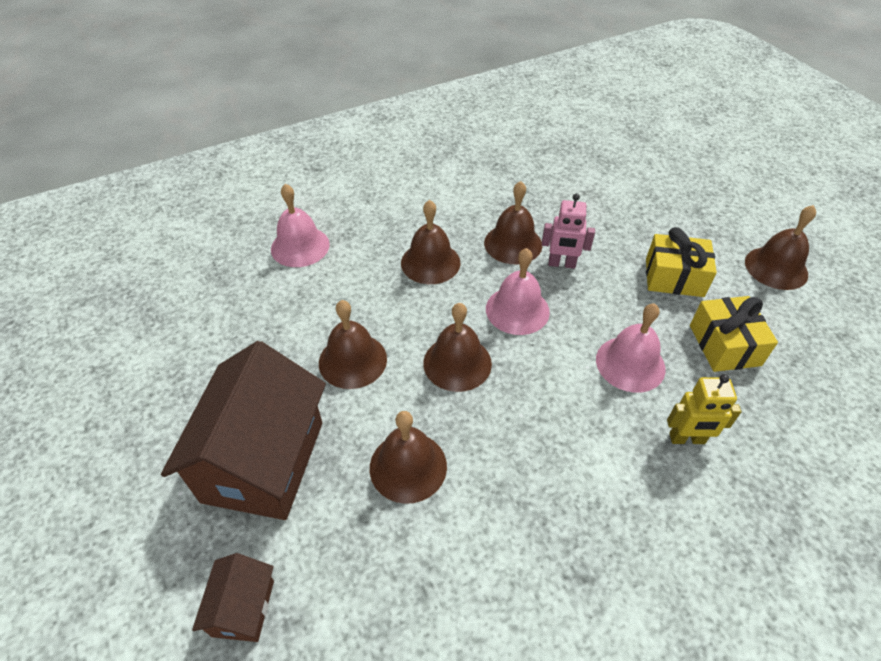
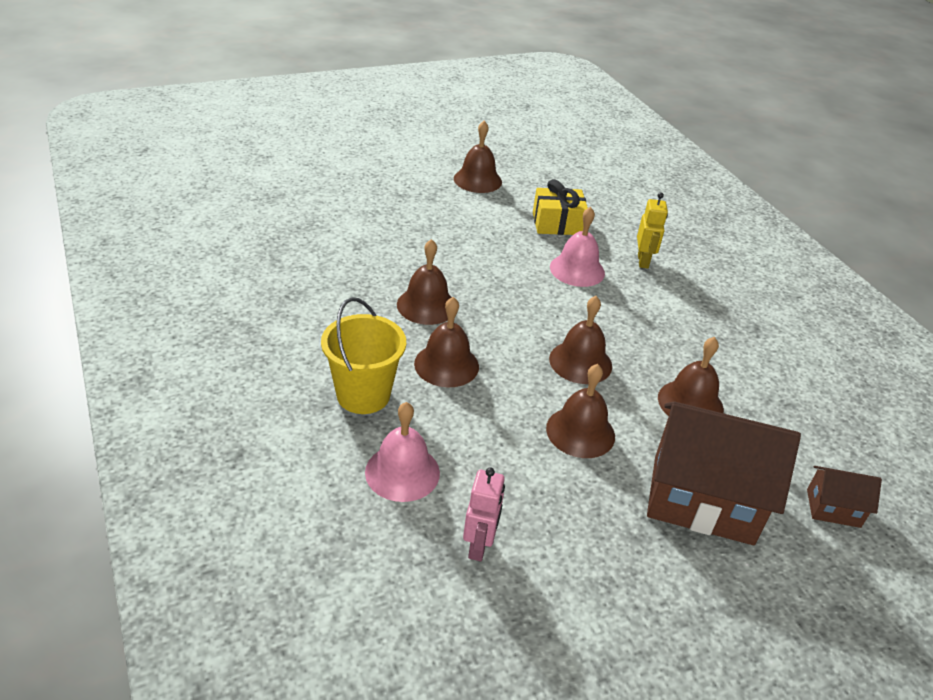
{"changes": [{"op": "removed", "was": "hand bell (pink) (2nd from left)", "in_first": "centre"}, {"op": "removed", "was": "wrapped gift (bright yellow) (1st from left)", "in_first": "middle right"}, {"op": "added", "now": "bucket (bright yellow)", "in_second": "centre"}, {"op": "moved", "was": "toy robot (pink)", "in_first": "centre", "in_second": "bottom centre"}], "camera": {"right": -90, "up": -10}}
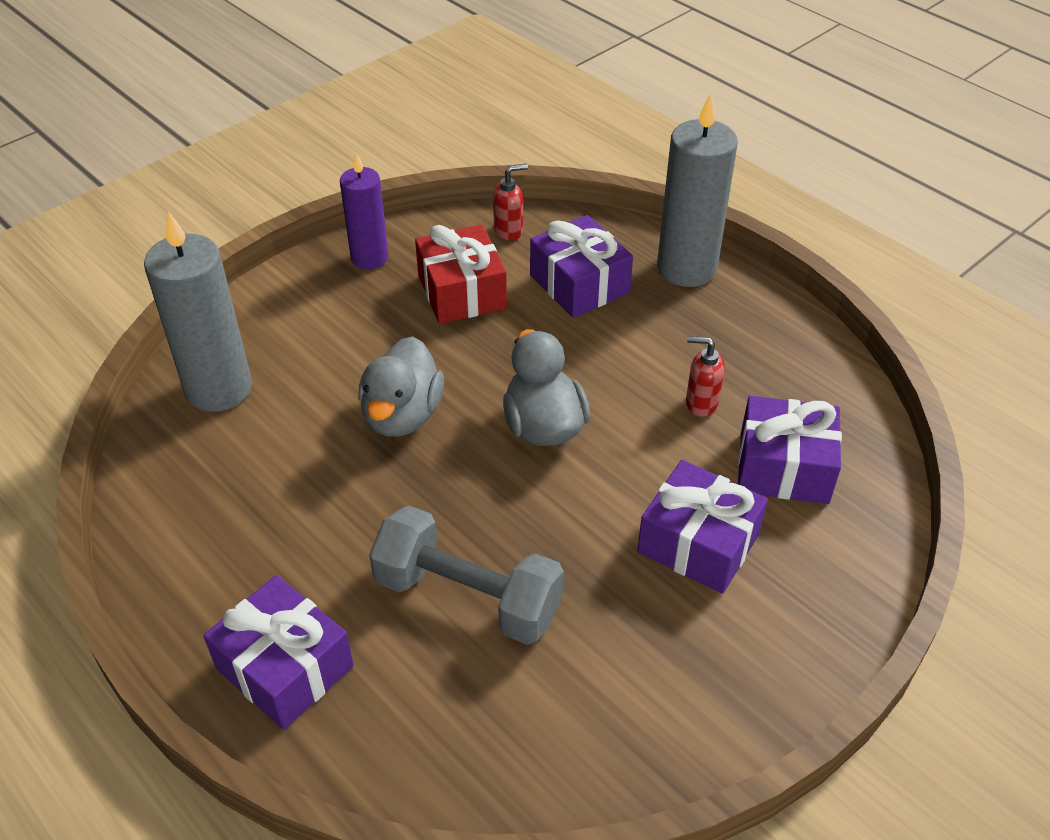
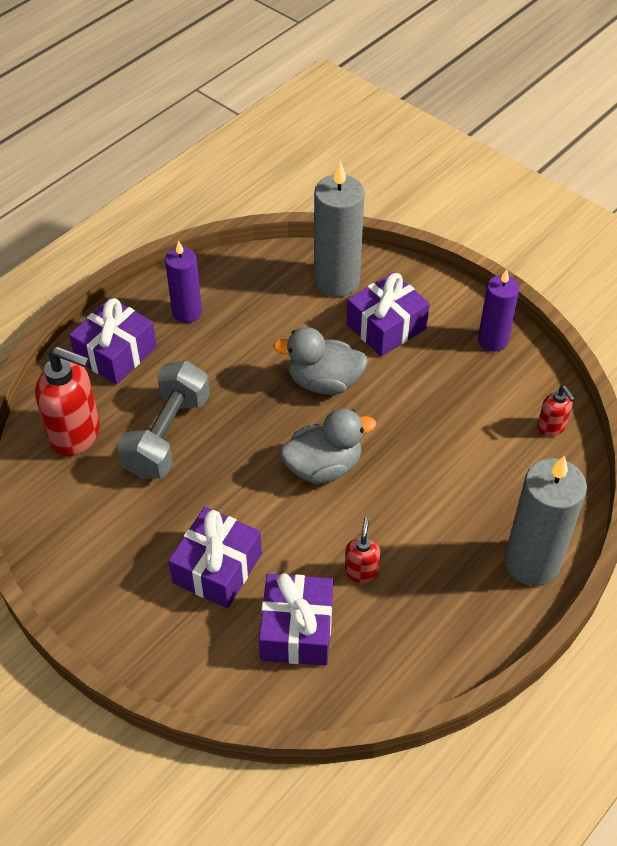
{"changes": [{"op": "removed", "was": "wrapped gift (red)", "in_first": "top centre"}, {"op": "added", "now": "soap dispenser (red) (1st from left)", "in_second": "middle left"}, {"op": "added", "now": "candle (violet) (1st from left)", "in_second": "top left"}, {"op": "moved", "was": "wrapped gift (violet) (2nd from left in the first image)", "now": "wrapped gift (violet) (4th from left)", "in_first": "top centre", "in_second": "centre"}], "camera": {"right": 85, "up": 5}}
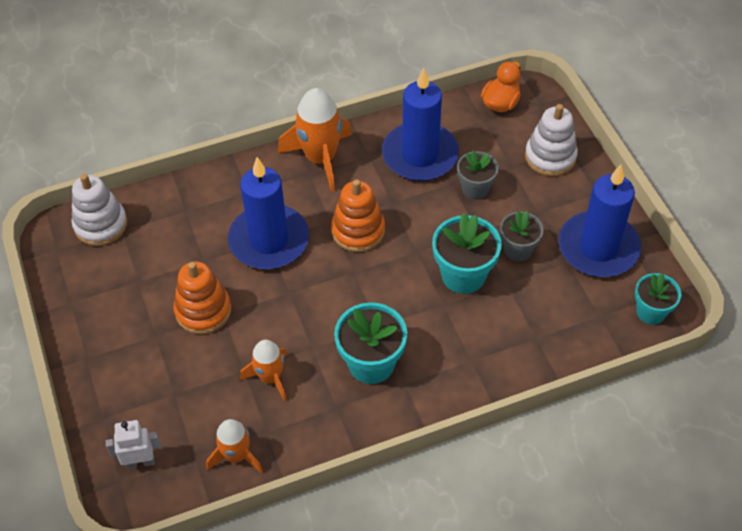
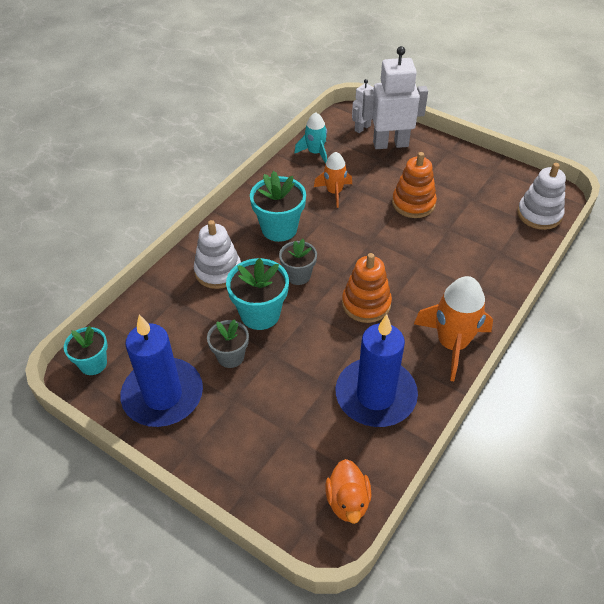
{"changes": [{"op": "removed", "was": "candle (cobalt) (1st from left)", "in_first": "centre"}, {"op": "added", "now": "toy robot (white) (2nd from left)", "in_second": "top centre"}, {"op": "moved", "was": "plant pot (ash-grey) (1st from left in the first image)", "now": "plant pot (ash-grey) (2nd from left)", "in_first": "top centre", "in_second": "centre"}, {"op": "moved", "was": "stacking rings (white) (2nd from left in the first image)", "now": "stacking rings (white) (1st from left)", "in_first": "top right", "in_second": "centre"}, {"op": "recoloured", "was": "toy rocket (orange-coloured) (1st from left)", "now": "toy rocket (teal)", "in_first": "bottom left", "in_second": "top centre"}], "camera": {"right": 145, "up": -5}}
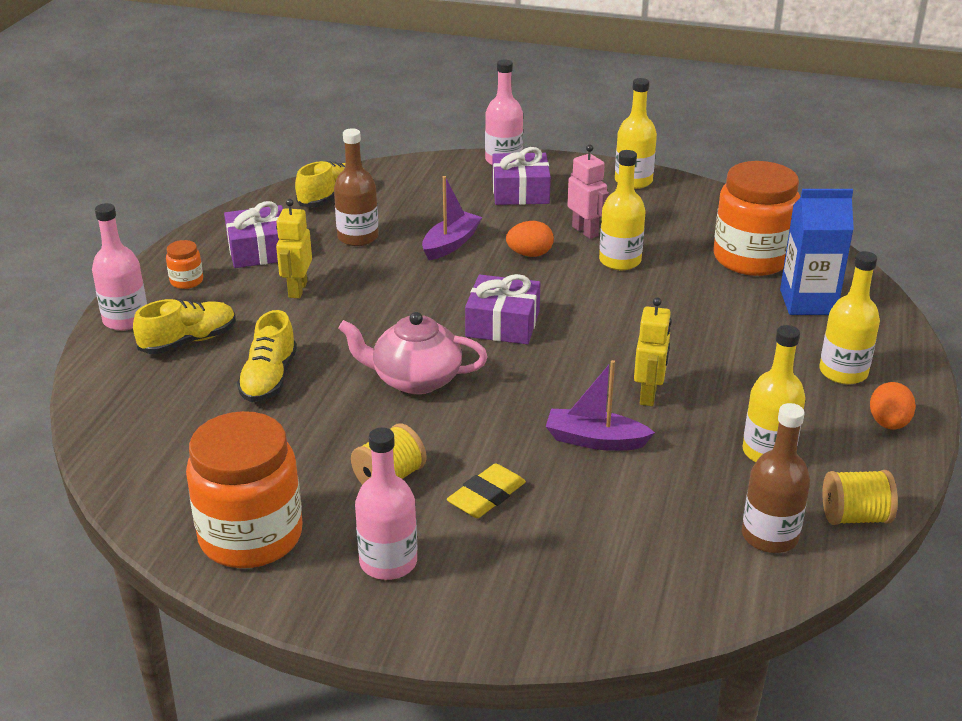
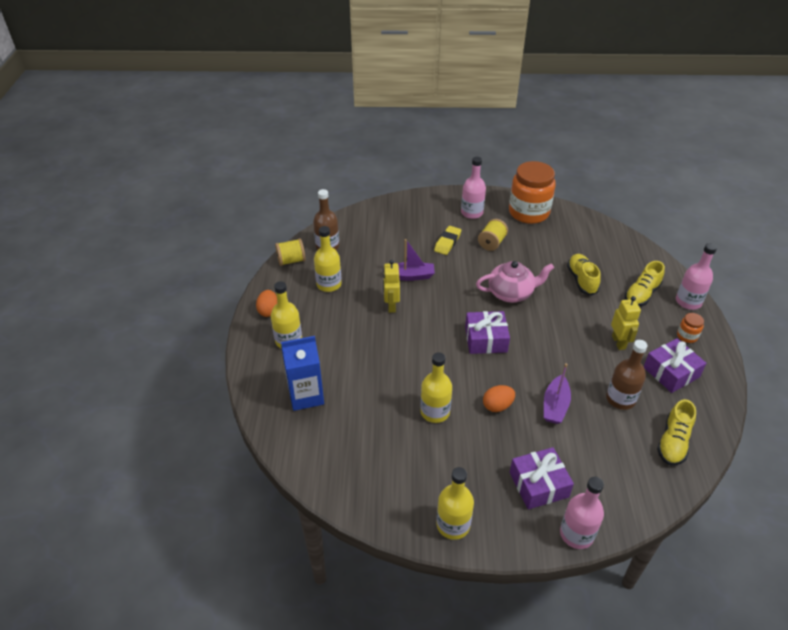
{"changes": [{"op": "removed", "was": "toy robot (pink)", "in_first": "top centre"}, {"op": "removed", "was": "jam jar (orange-coloured) (3rd from left)", "in_first": "top right"}], "camera": {"right": 165, "up": 10}}
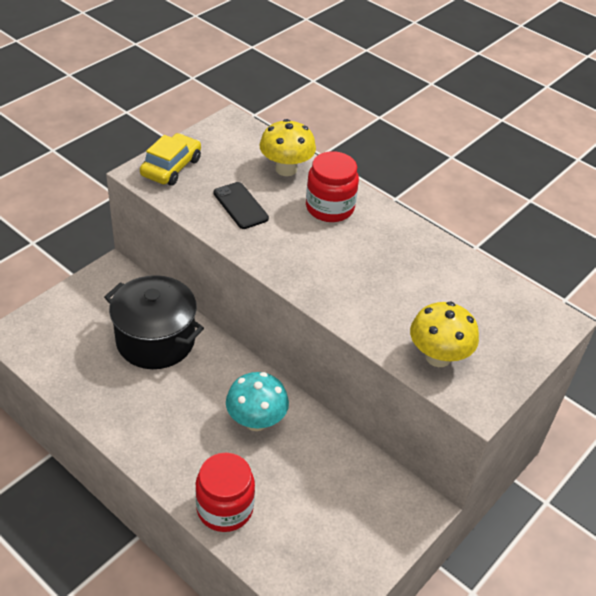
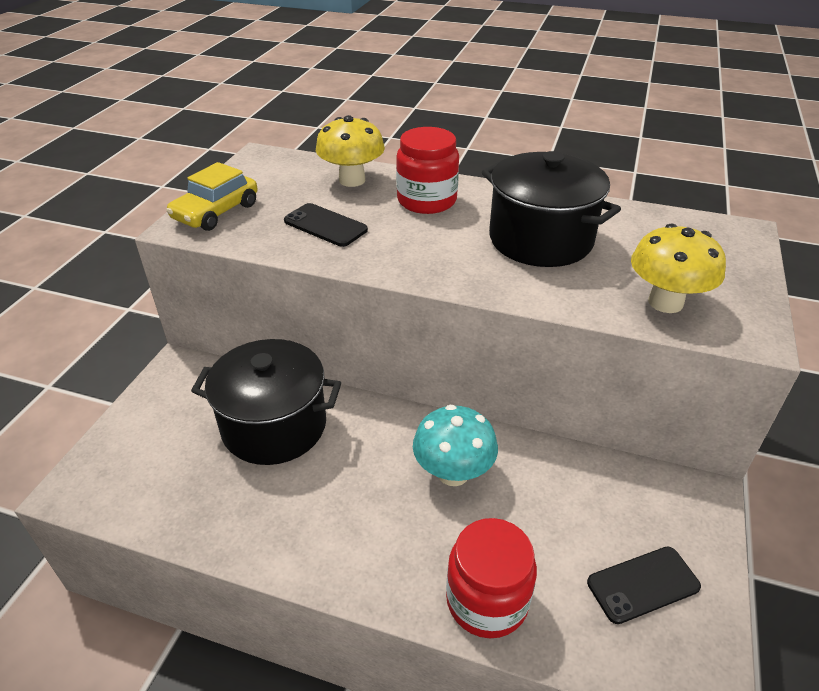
{"changes": [{"op": "added", "now": "pot (jet-black) (2nd from left)", "in_second": "top right"}, {"op": "added", "now": "phone (jet-black) (2nd from left)", "in_second": "bottom right"}, {"op": "turned", "was": "automobile (bright yellow)", "in_first": "top left", "in_second": "top left", "clockwise": -150}], "camera": {"right": -20, "up": -5}}
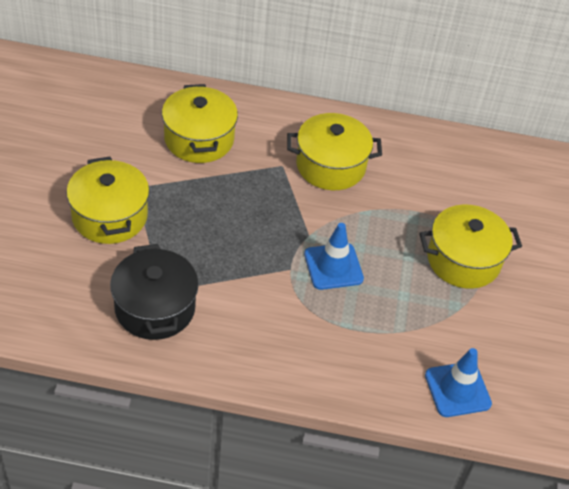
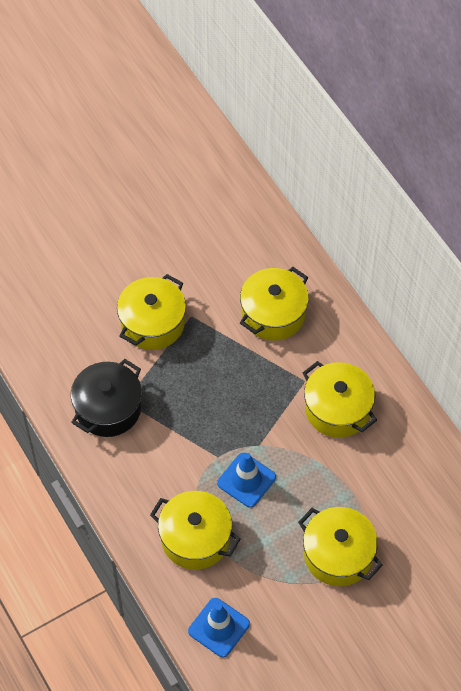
{"changes": [{"op": "added", "now": "pot (bright yellow) (2nd from left)", "in_second": "bottom centre"}], "camera": {"right": 55, "up": 10}}
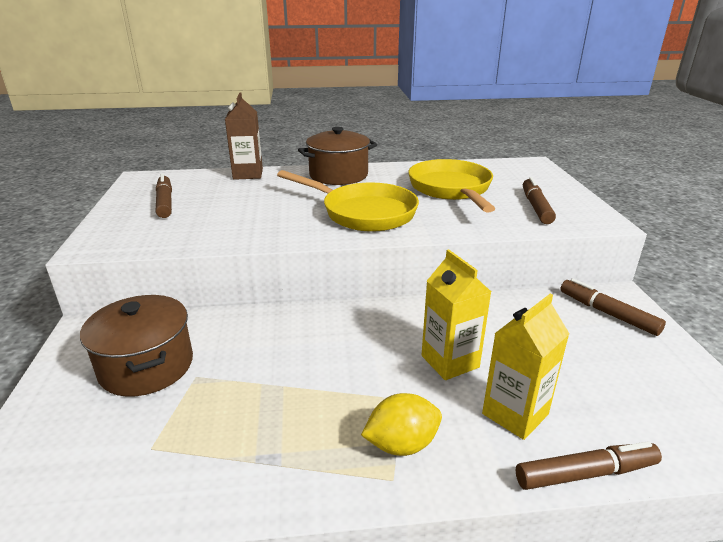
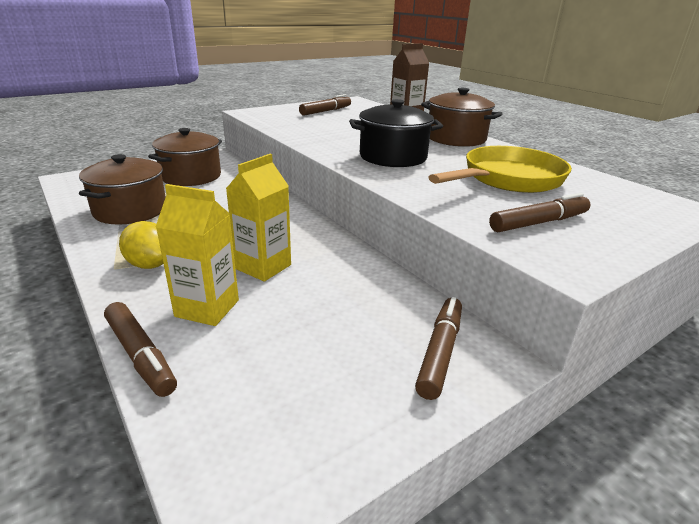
{"changes": [{"op": "added", "now": "pot (brown) (1st from left)", "in_second": "middle left"}, {"op": "replaced", "was": "pan (bright yellow) (1st from left)", "now": "pot (jet-black)", "in_first": "centre", "in_second": "top centre"}], "camera": {"right": 60, "up": 0}}
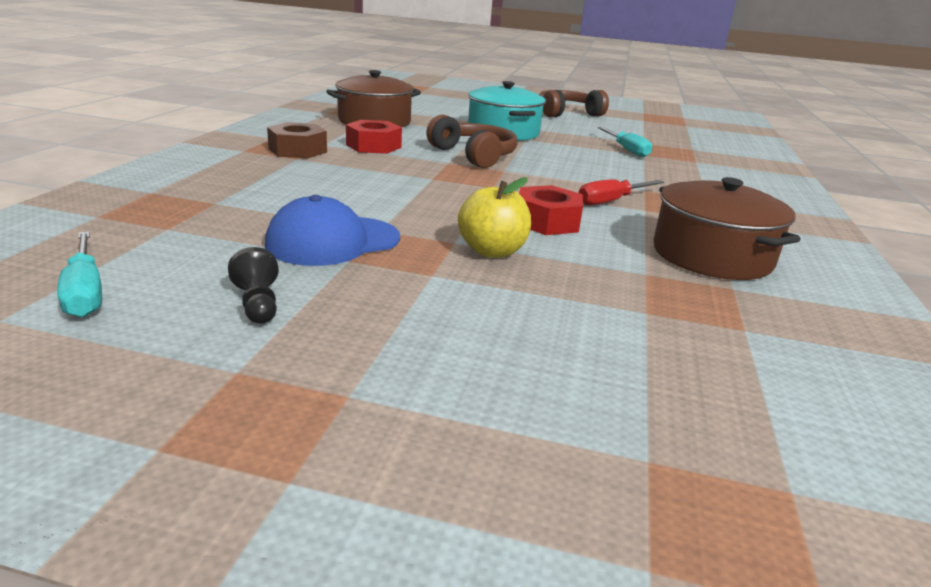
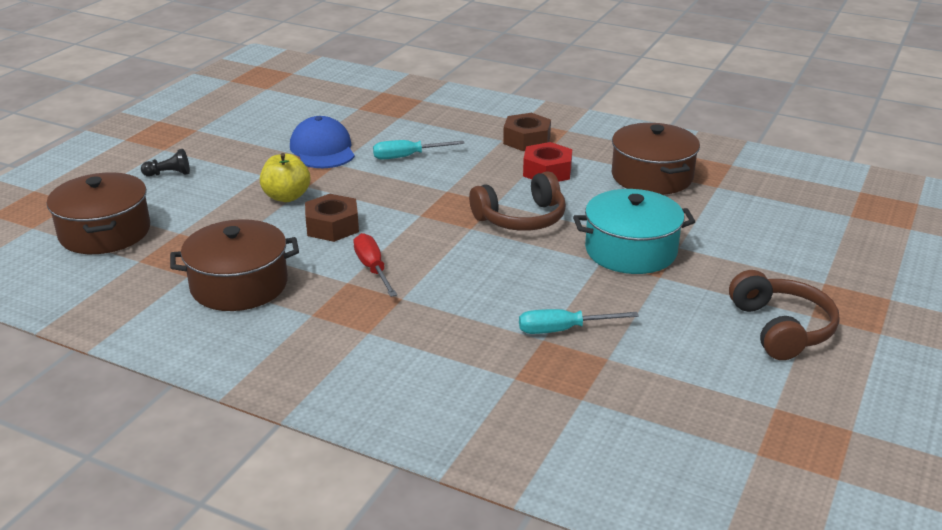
{"changes": [{"op": "added", "now": "pot (brown) (1st from left)", "in_second": "middle left"}, {"op": "moved", "was": "hand screwdriver (teal) (1st from left)", "in_first": "middle left", "in_second": "top centre"}, {"op": "moved", "was": "chess pawn (jet-black)", "in_first": "middle left", "in_second": "top left"}, {"op": "recoloured", "was": "hexagon nut (red) (2nd from left)", "now": "hexagon nut (brown) (1st from left)", "in_first": "centre", "in_second": "centre"}], "camera": {"right": 105, "up": 5}}
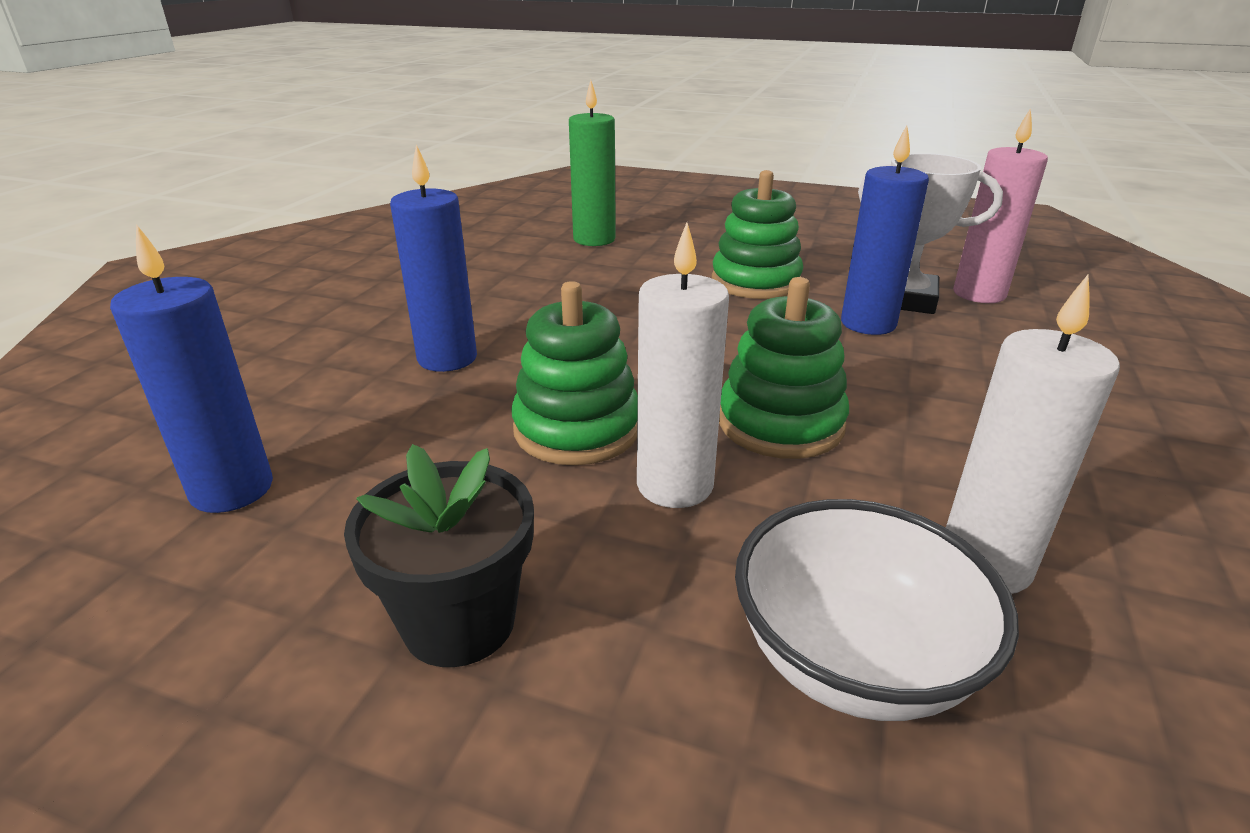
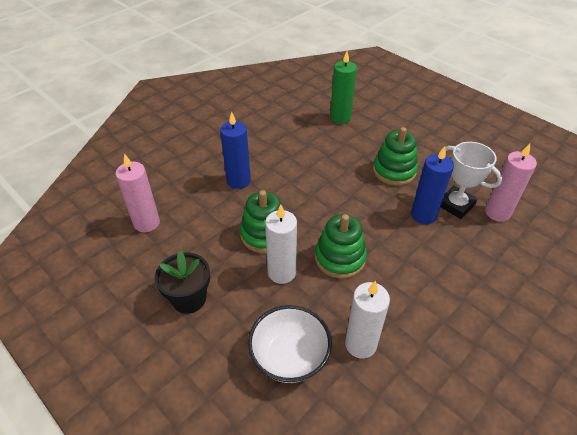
{"changes": [{"op": "recoloured", "was": "candle (cobalt) (1st from left)", "now": "candle (pink) (1st from left)", "in_first": "middle left", "in_second": "middle left"}], "camera": {"right": 25, "up": 15}}
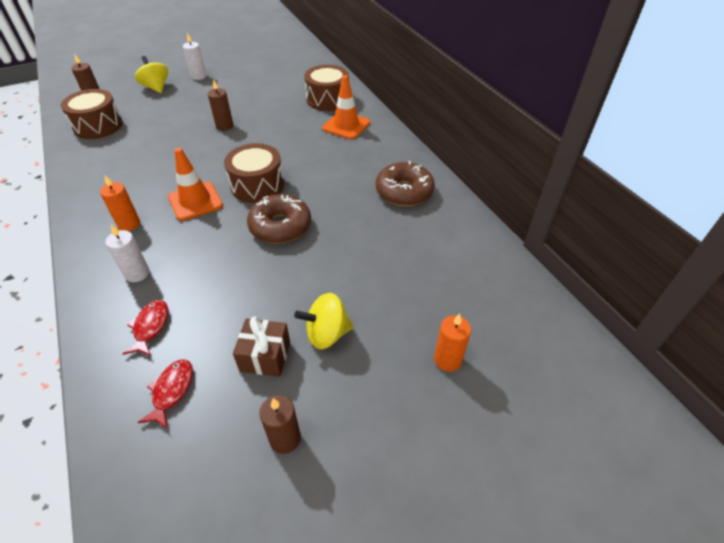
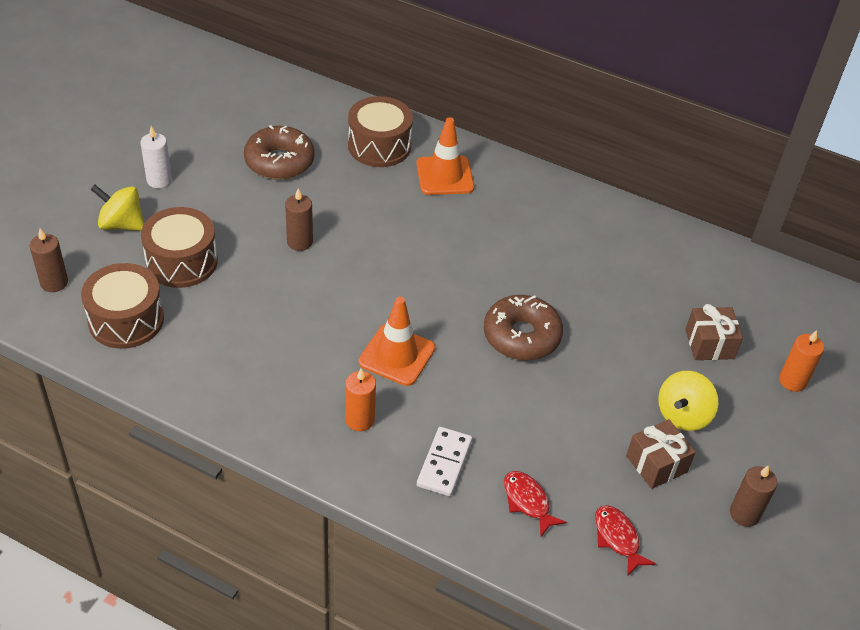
{"changes": [{"op": "added", "now": "wrapped gift (brown) (2nd from left)", "in_second": "middle right"}, {"op": "moved", "was": "drum (brown) (2nd from left)", "in_first": "top centre", "in_second": "middle left"}, {"op": "moved", "was": "glazed donut (brown) (2nd from left in the first image)", "now": "glazed donut (brown) (1st from left)", "in_first": "centre", "in_second": "top left"}, {"op": "replaced", "was": "candle (white) (1st from left)", "now": "domino (white)", "in_first": "middle left", "in_second": "bottom centre"}], "camera": {"right": -40, "up": 0}}
